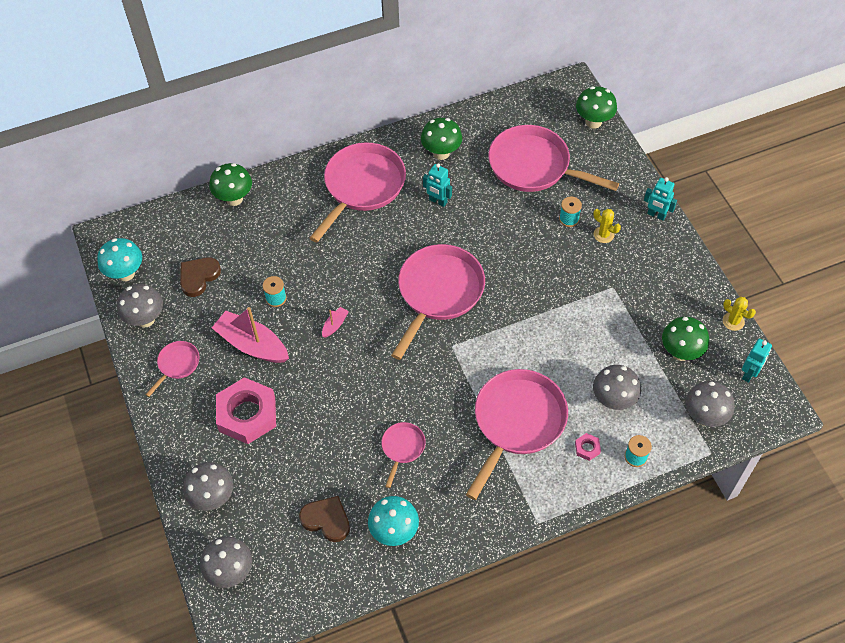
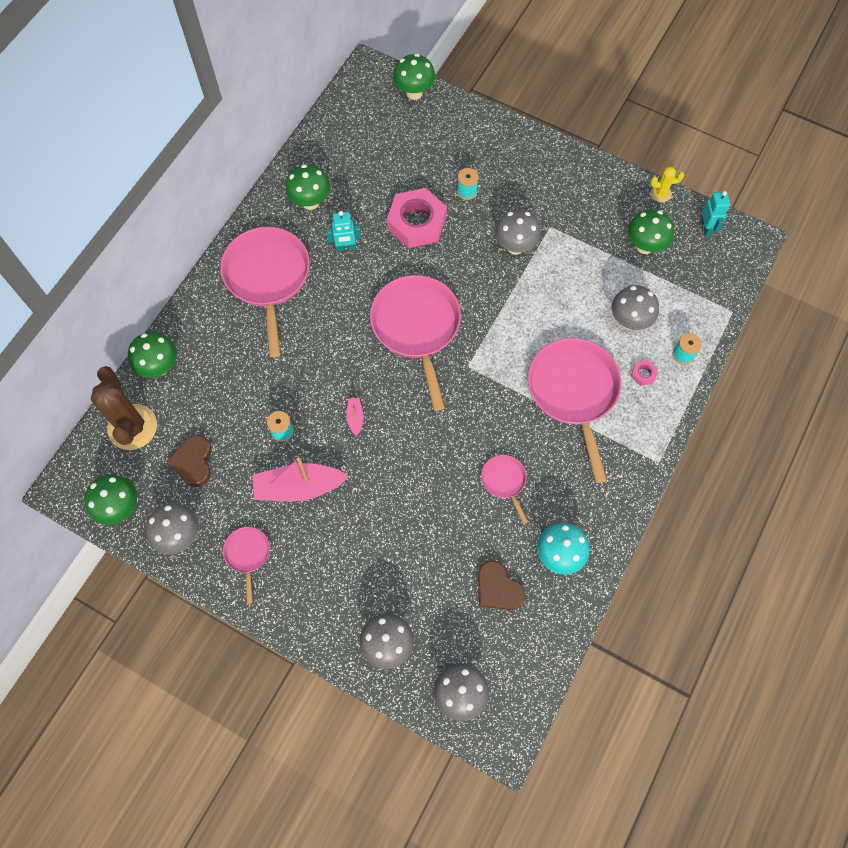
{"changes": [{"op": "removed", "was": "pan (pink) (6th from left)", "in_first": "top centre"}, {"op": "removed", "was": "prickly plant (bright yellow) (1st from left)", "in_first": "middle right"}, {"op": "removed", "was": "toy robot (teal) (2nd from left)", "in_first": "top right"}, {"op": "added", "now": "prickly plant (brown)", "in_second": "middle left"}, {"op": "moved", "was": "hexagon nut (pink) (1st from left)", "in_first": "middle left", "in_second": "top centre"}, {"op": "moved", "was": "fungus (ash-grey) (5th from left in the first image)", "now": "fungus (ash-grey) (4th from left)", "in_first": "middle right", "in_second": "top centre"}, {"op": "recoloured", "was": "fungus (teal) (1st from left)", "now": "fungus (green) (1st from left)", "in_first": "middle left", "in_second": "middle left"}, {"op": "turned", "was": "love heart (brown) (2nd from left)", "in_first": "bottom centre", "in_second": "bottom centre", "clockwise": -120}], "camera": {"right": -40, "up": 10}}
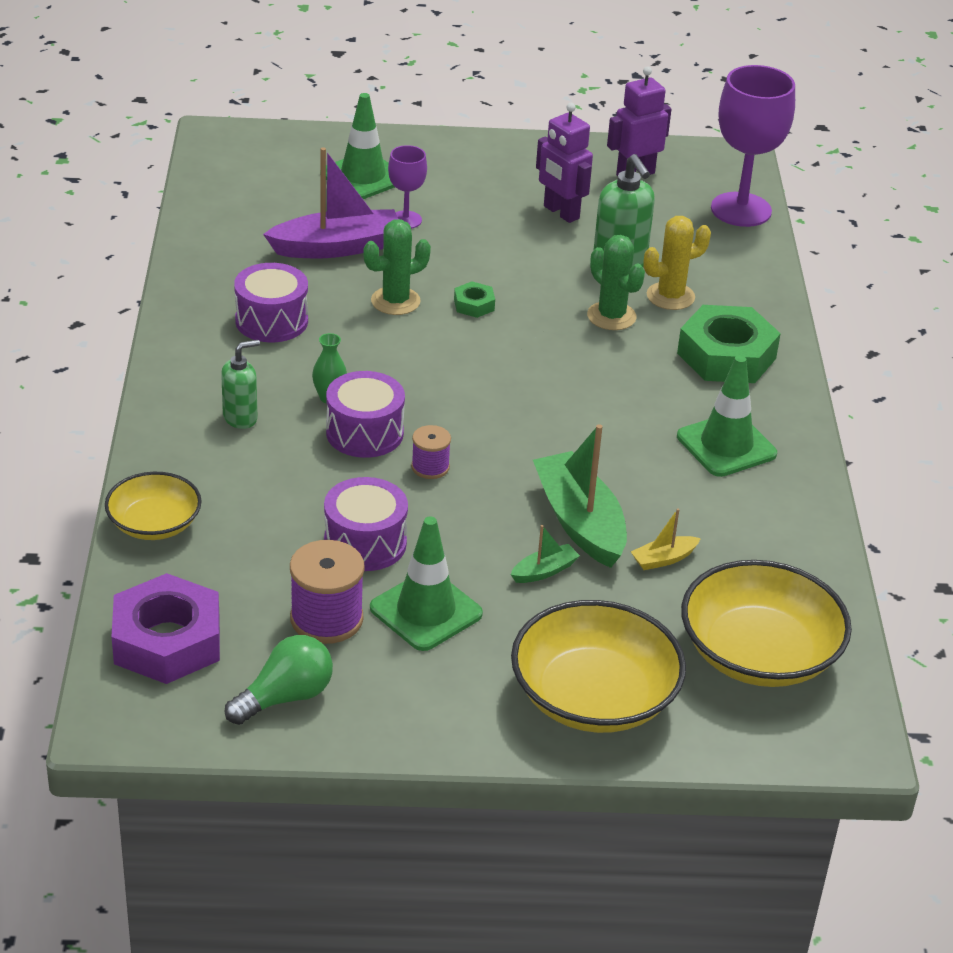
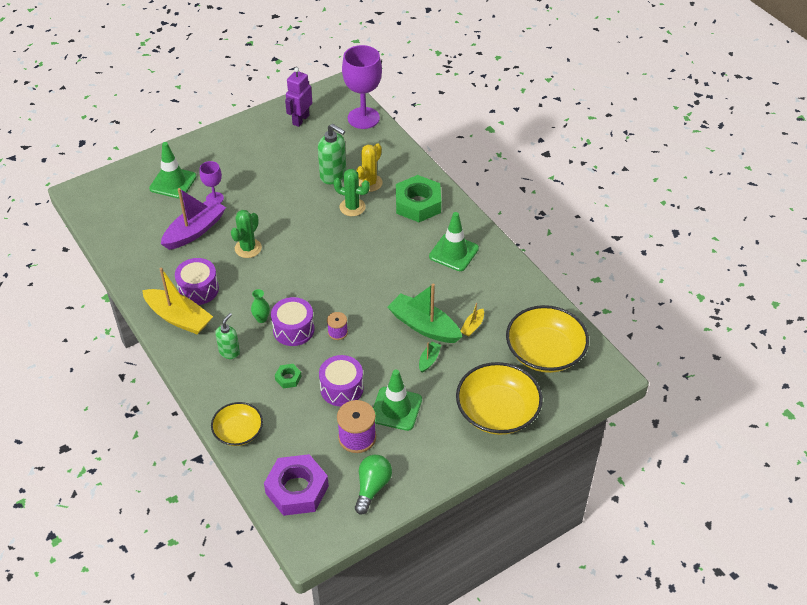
{"changes": [{"op": "removed", "was": "toy robot (violet) (1st from left)", "in_first": "top centre"}, {"op": "added", "now": "sailboat (bright yellow) (1st from left)", "in_second": "middle left"}, {"op": "moved", "was": "hexagon nut (green) (1st from left)", "in_first": "top centre", "in_second": "centre"}], "camera": {"right": -30, "up": 10}}
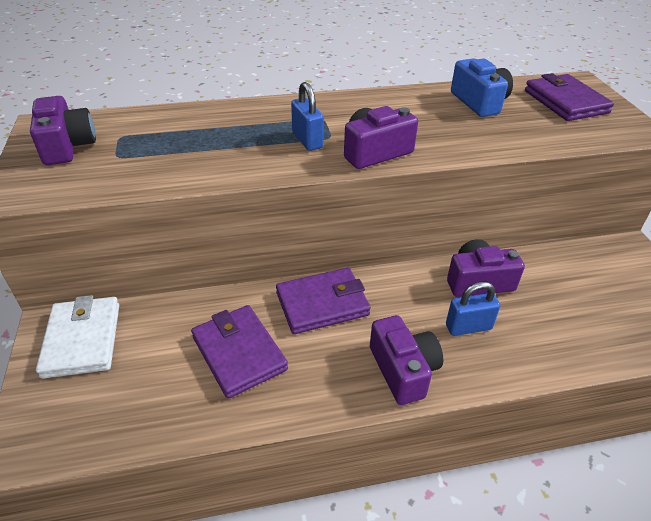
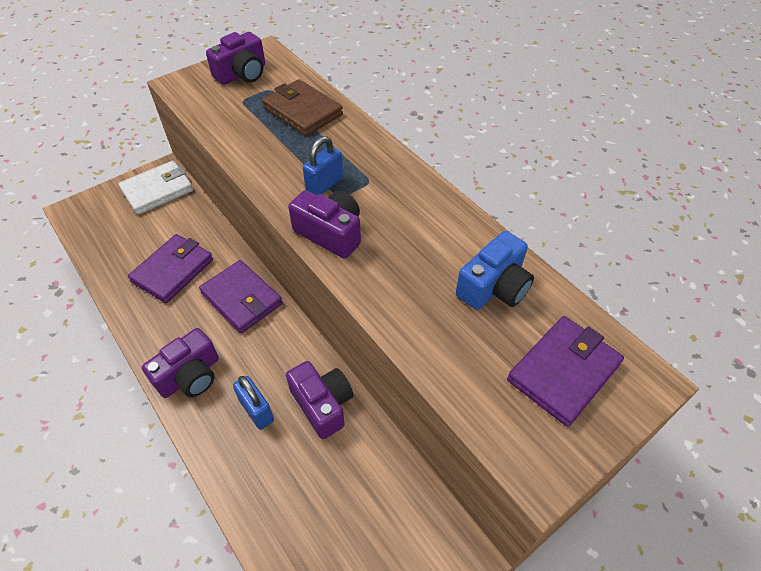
{"changes": [{"op": "added", "now": "billfold (brown)", "in_second": "top centre"}], "camera": {"right": 65, "up": 10}}
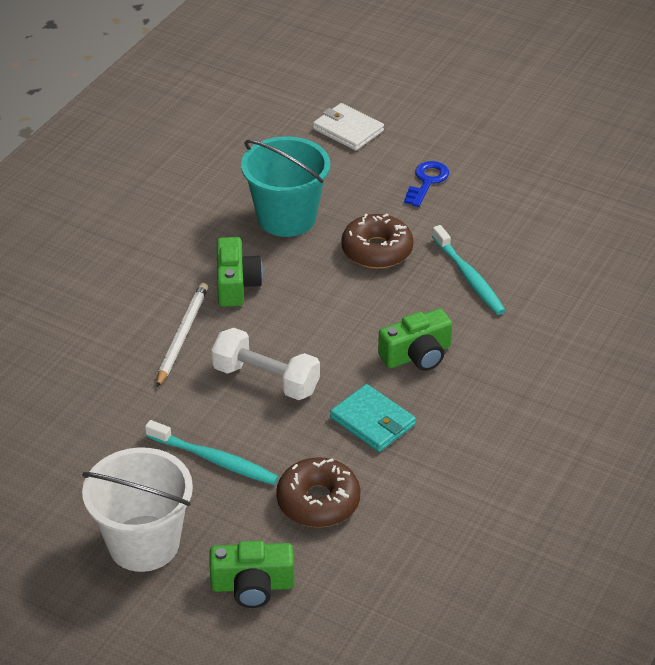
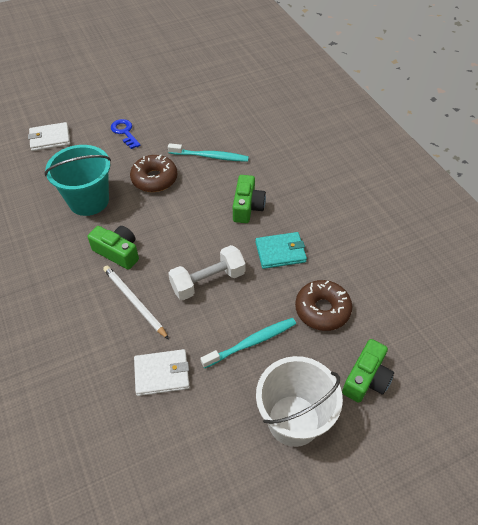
{"changes": [{"op": "added", "now": "billfold (white) (2nd from left)", "in_second": "bottom centre"}], "camera": {"right": -55, "up": 10}}
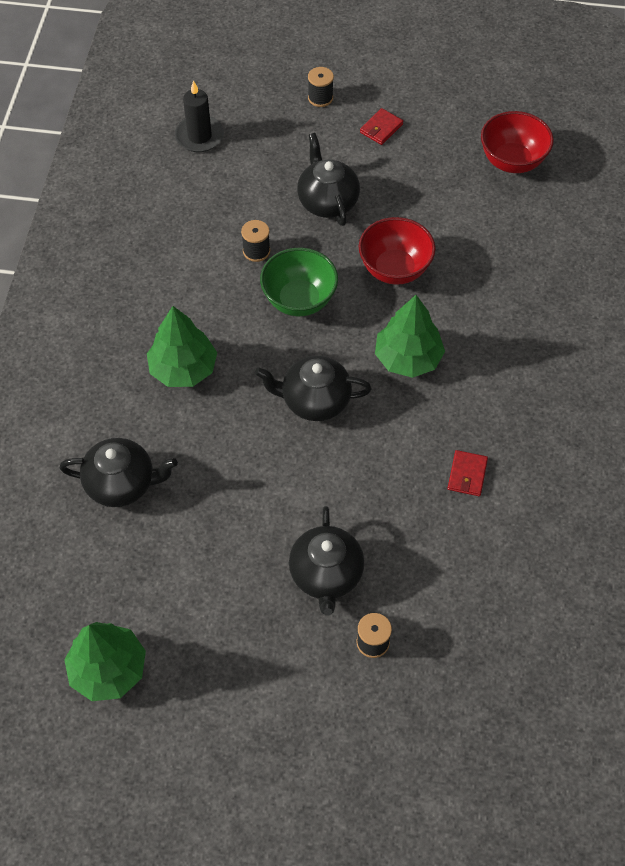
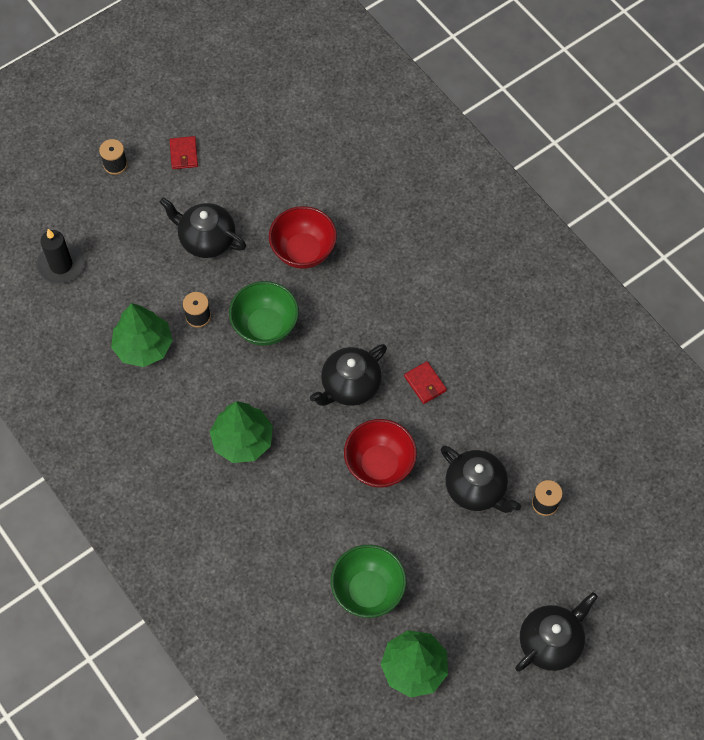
{"changes": [{"op": "added", "now": "serving bowl (green) (2nd from left)", "in_second": "bottom centre"}, {"op": "moved", "was": "teapot (jet-black) (1st from left in the first image)", "now": "teapot (jet-black) (4th from left)", "in_first": "middle left", "in_second": "bottom right"}, {"op": "moved", "was": "toy tree (green) (3rd from left in the first image)", "now": "toy tree (green) (1st from left)", "in_first": "centre", "in_second": "middle left"}, {"op": "moved", "was": "billfold (red) (2nd from left)", "in_first": "middle right", "in_second": "centre"}, {"op": "moved", "was": "serving bowl (red) (2nd from left)", "in_first": "top right", "in_second": "centre"}], "camera": {"right": -45, "up": 5}}
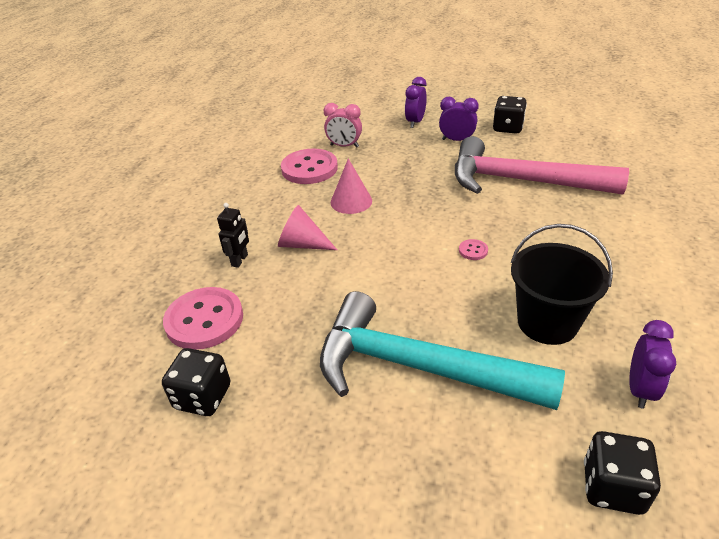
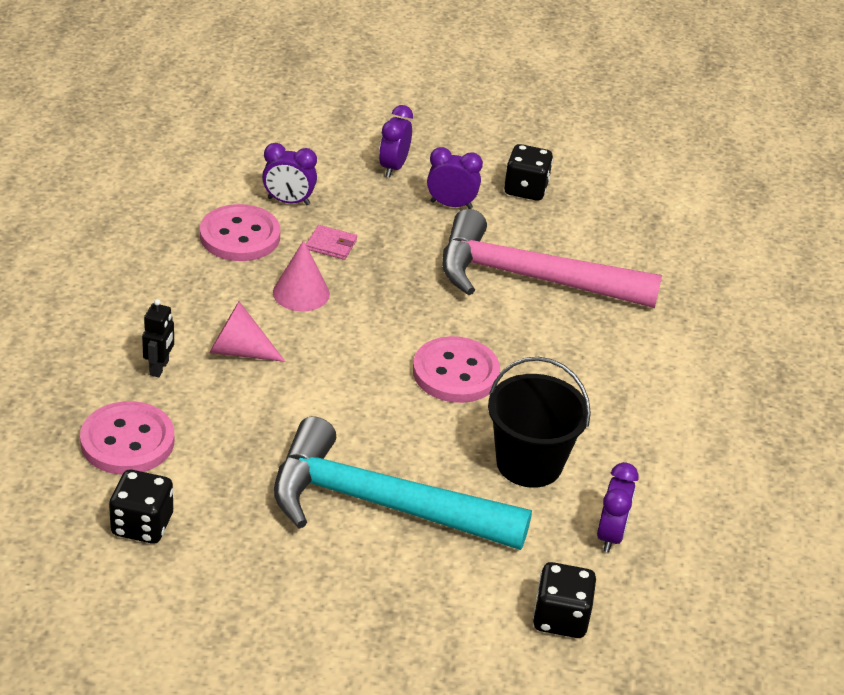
{"changes": [{"op": "added", "now": "billfold (pink)", "in_second": "centre"}, {"op": "recoloured", "was": "clock (pink)", "now": "clock (violet) (1st from left)", "in_first": "top centre", "in_second": "top centre"}, {"op": "resized", "was": "shirt button (pink) (3rd from left)", "in_first": "centre", "in_second": "centre", "ratio": 2.42}], "camera": {"right": -10, "up": 0}}
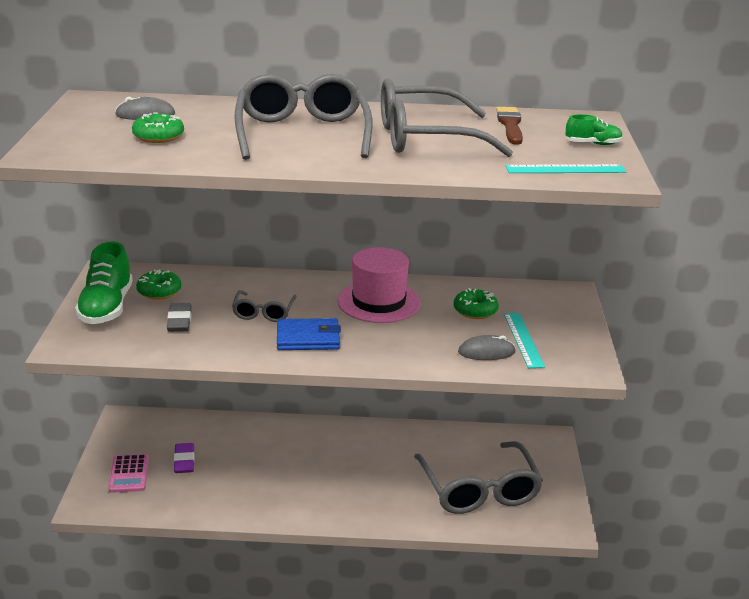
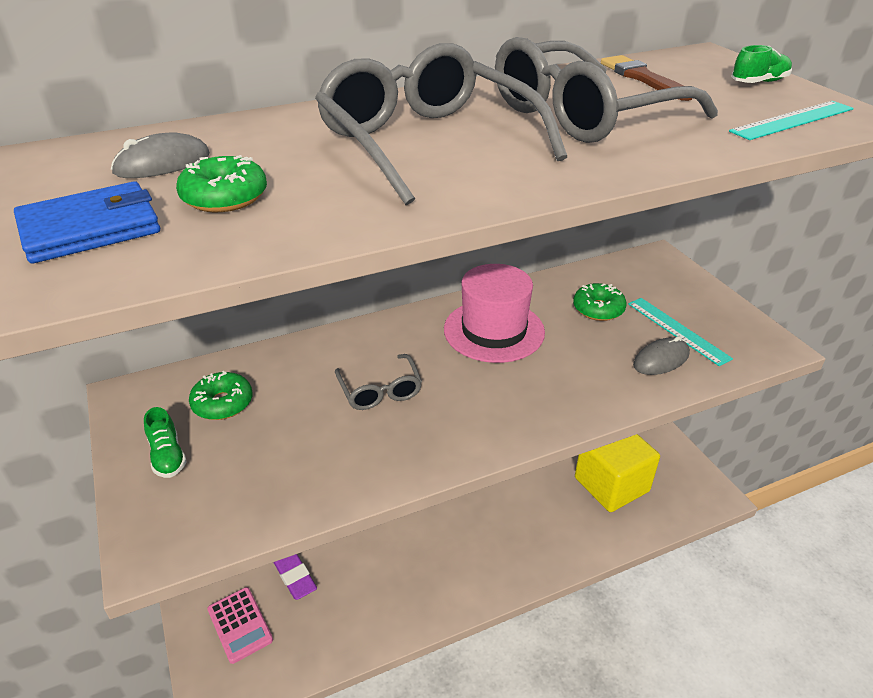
{"changes": [{"op": "removed", "was": "gum eraser (ash-grey)", "in_first": "middle left"}, {"op": "moved", "was": "billfold (cobalt)", "in_first": "centre", "in_second": "top left"}, {"op": "replaced", "was": "glasses (ash-grey) (4th from left)", "now": "solid cube (bright yellow)", "in_first": "bottom centre", "in_second": "bottom right"}, {"op": "resized", "was": "sneaker (green) (1st from left)", "in_first": "middle left", "in_second": "middle left", "ratio": 0.5}], "camera": {"right": -25, "up": 10}}
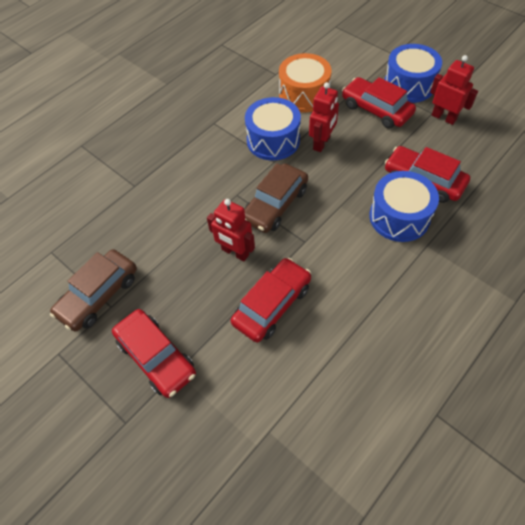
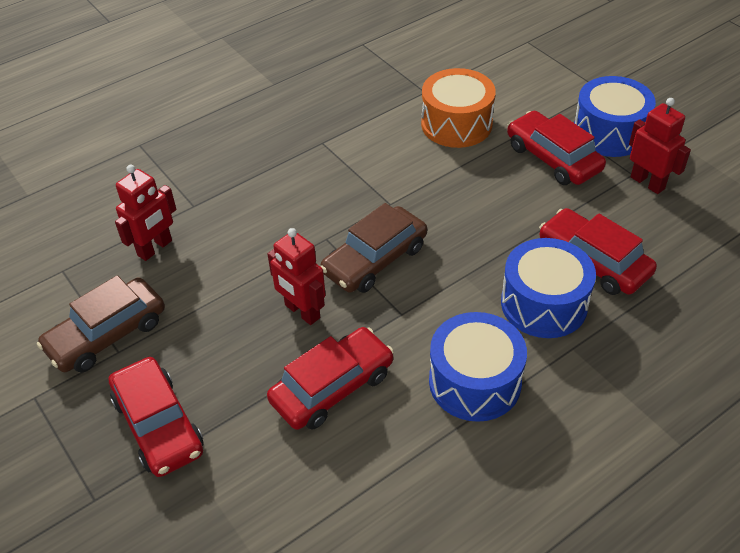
{"changes": [{"op": "moved", "was": "drum (cobalt) (1st from left)", "in_first": "top centre", "in_second": "centre"}, {"op": "moved", "was": "toy robot (red) (2nd from left in the first image)", "now": "toy robot (red) (1st from left)", "in_first": "top centre", "in_second": "middle left"}], "camera": {"right": 10, "up": -10}}
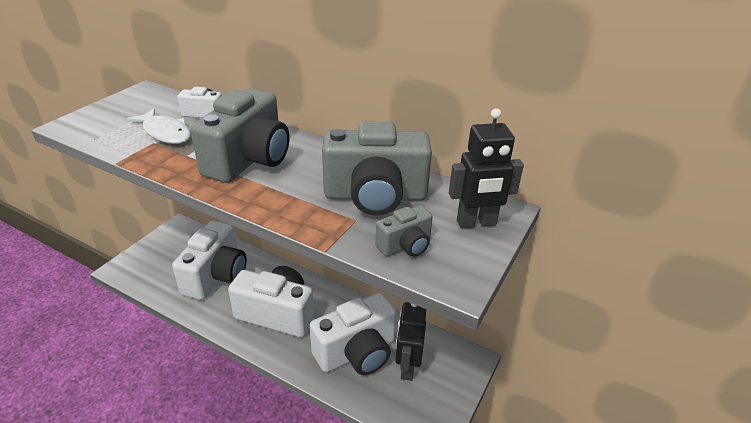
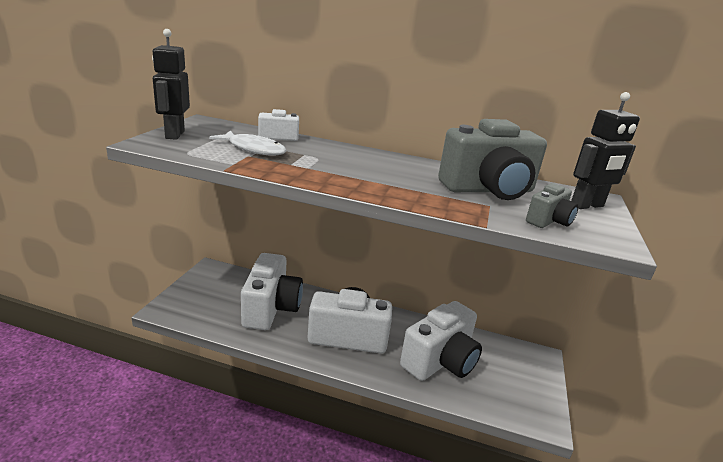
{"changes": [{"op": "removed", "was": "photo camera (ash-grey) (1st from left)", "in_first": "top left"}, {"op": "moved", "was": "toy robot (jet-black) (1st from left)", "in_first": "bottom centre", "in_second": "top left"}], "camera": {"right": -15, "up": -10}}
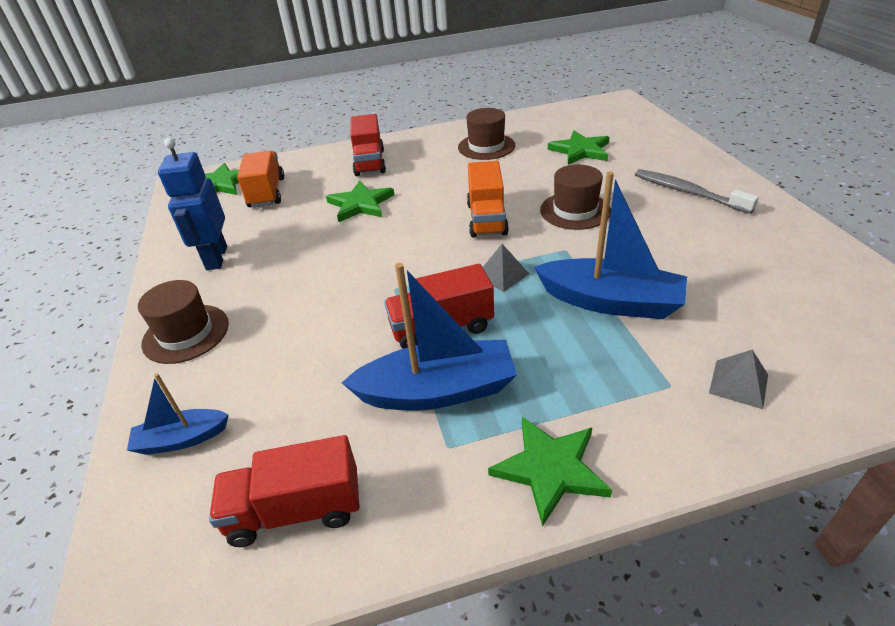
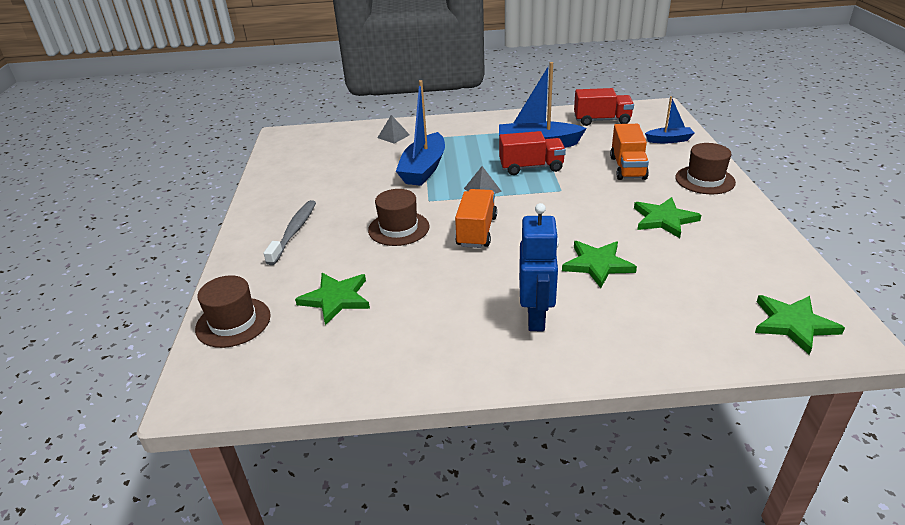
{"changes": [{"op": "removed", "was": "toy truck (red) (2nd from left)", "in_first": "top centre"}, {"op": "moved", "was": "toy robot (cobalt)", "in_first": "top left", "in_second": "centre"}, {"op": "moved", "was": "toy truck (orange-coloured) (1st from left in the first image)", "now": "toy truck (orange-coloured) (2nd from left)", "in_first": "top left", "in_second": "top right"}, {"op": "moved", "was": "top hat (brown) (2nd from left in the first image)", "now": "top hat (brown) (1st from left)", "in_first": "top centre", "in_second": "middle left"}, {"op": "moved", "was": "star (green) (3rd from left)", "in_first": "bottom centre", "in_second": "middle right"}, {"op": "turned", "was": "sailboat (cobalt) (3rd from left in the first image)", "in_first": "middle right", "in_second": "top centre", "clockwise": -105}, {"op": "turned", "was": "toothbrush (ash-grey)", "in_first": "top right", "in_second": "middle left", "clockwise": -135}], "camera": {"right": -170, "up": -5}}
